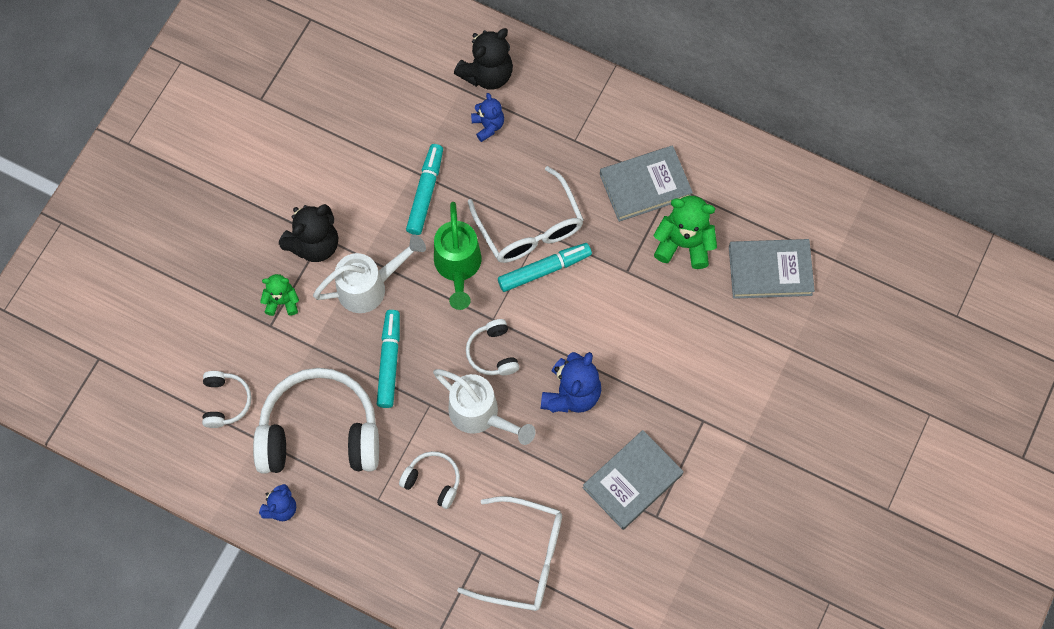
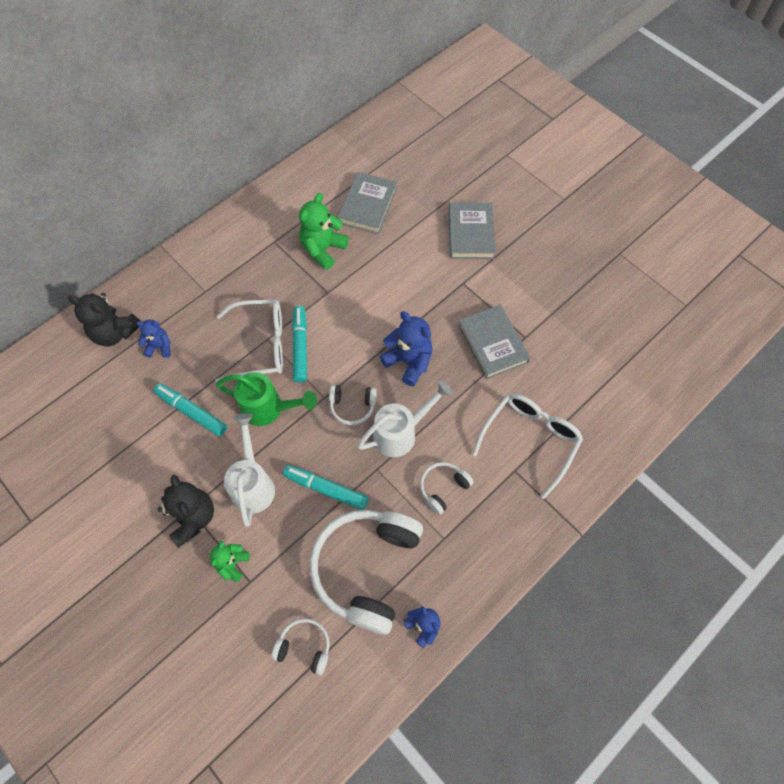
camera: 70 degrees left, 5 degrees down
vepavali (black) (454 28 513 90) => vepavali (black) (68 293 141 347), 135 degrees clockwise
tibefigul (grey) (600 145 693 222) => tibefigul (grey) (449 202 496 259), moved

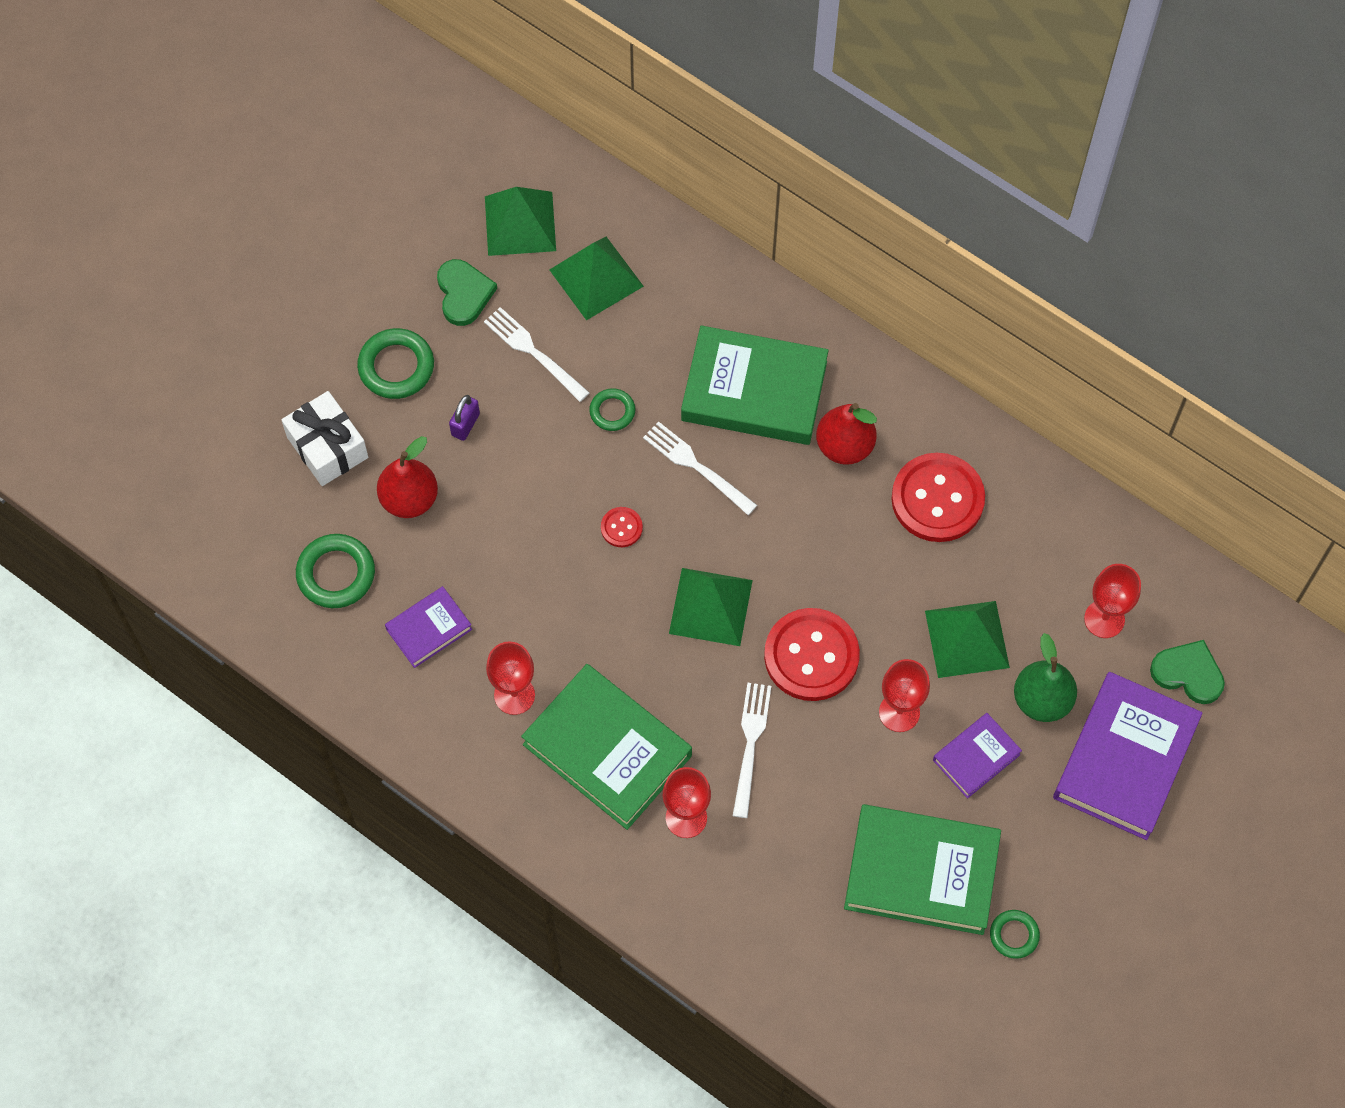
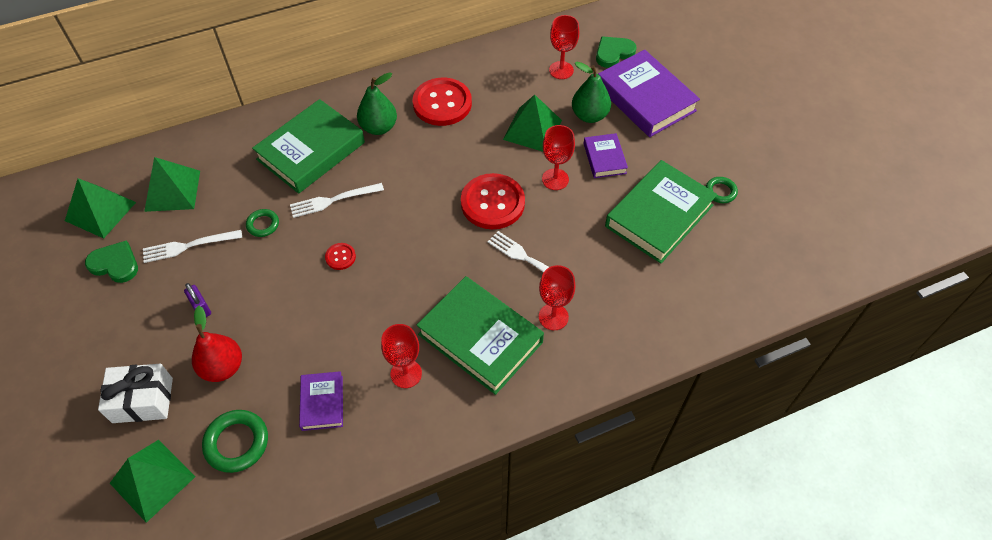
camera: 60 degrees left, 10 degrees down
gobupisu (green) (669 568 753 646) => gobupisu (green) (110 440 195 523), moved
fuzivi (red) (816 403 877 465) => fuzivi (green) (357 72 397 135)
tibefigul (green) (521 664 692 830) => tibefigul (green) (417 276 544 395), 60 degrees clockwise
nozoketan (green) (357 328 434 399) => nothing

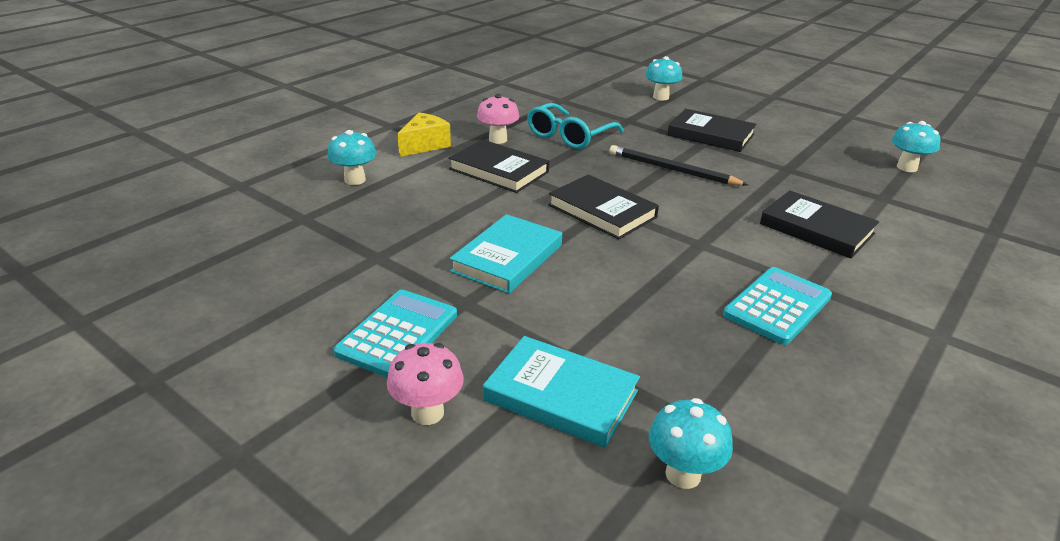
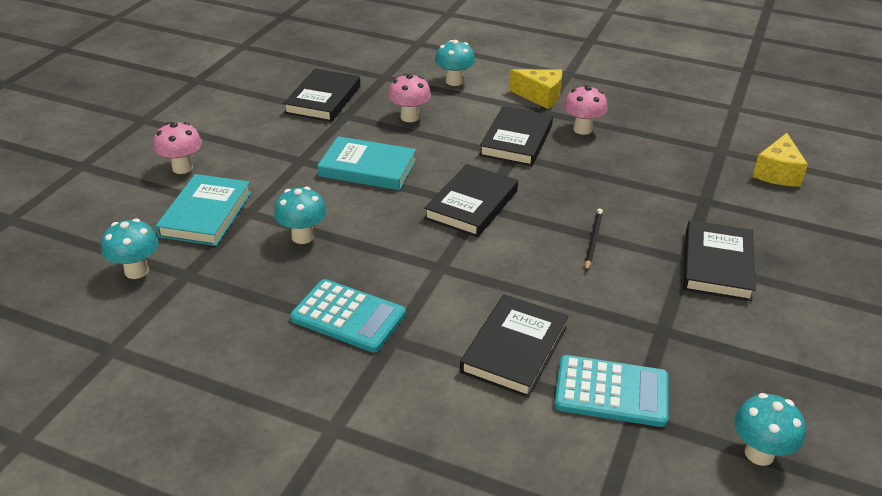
camera: 75 degrees right, 5 degrees up
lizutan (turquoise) (645 56 682 100) => lizutan (turquoise) (274 187 326 244), moved
nothing => tibefigul (black) (283 69 360 122)
nothing => lizutan (pink) (388 74 431 122)
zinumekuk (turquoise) (333 290 457 378) => zinumekuk (turquoise) (554 355 669 427), moved
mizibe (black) (609 145 748 186) => mizibe (black) (585 209 603 271), x0.62
nothing => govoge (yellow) (752 133 808 187)
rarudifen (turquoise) (527 103 624 149) => nothing

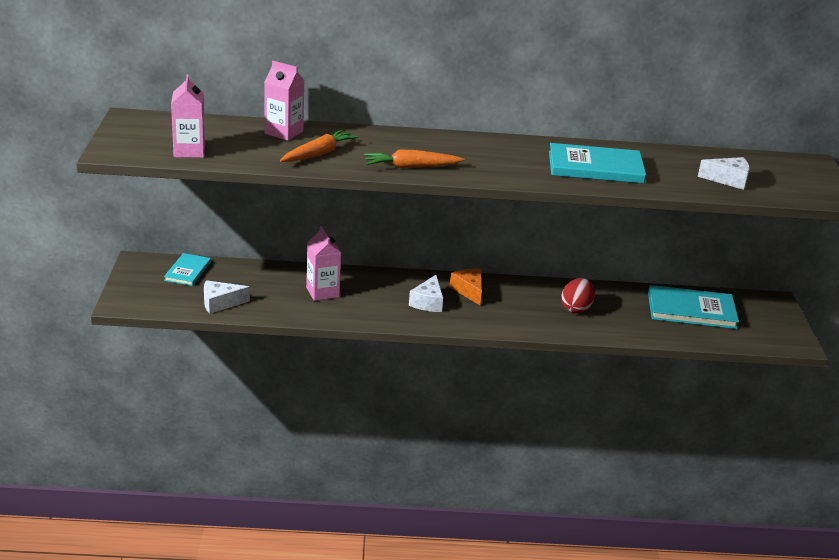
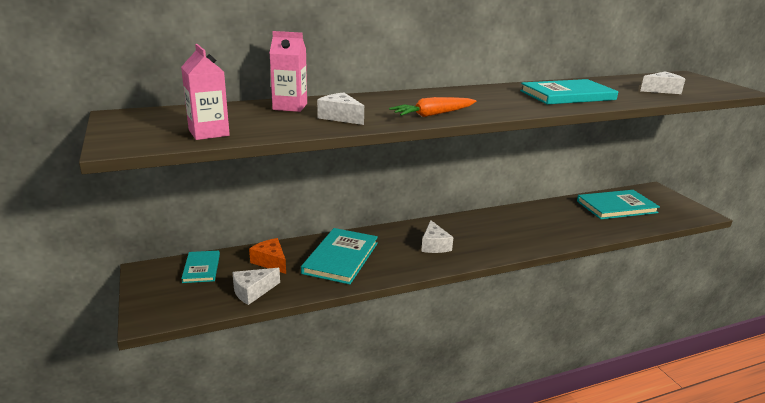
camera: 20 degrees left, 5 degrees down
govoge (orange) (450 269 482 305) => govoge (orange) (249 238 286 274), moved
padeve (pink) (306 226 341 301) => tibefigul (turquoise) (301 228 378 284)
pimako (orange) (280 130 359 162) => govoge (white) (317 92 364 125)
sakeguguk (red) (561 278 595 313) => nothing

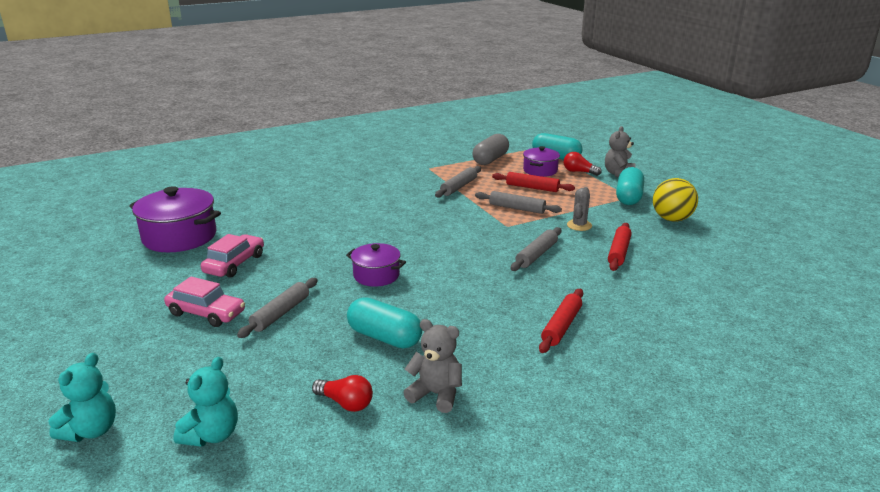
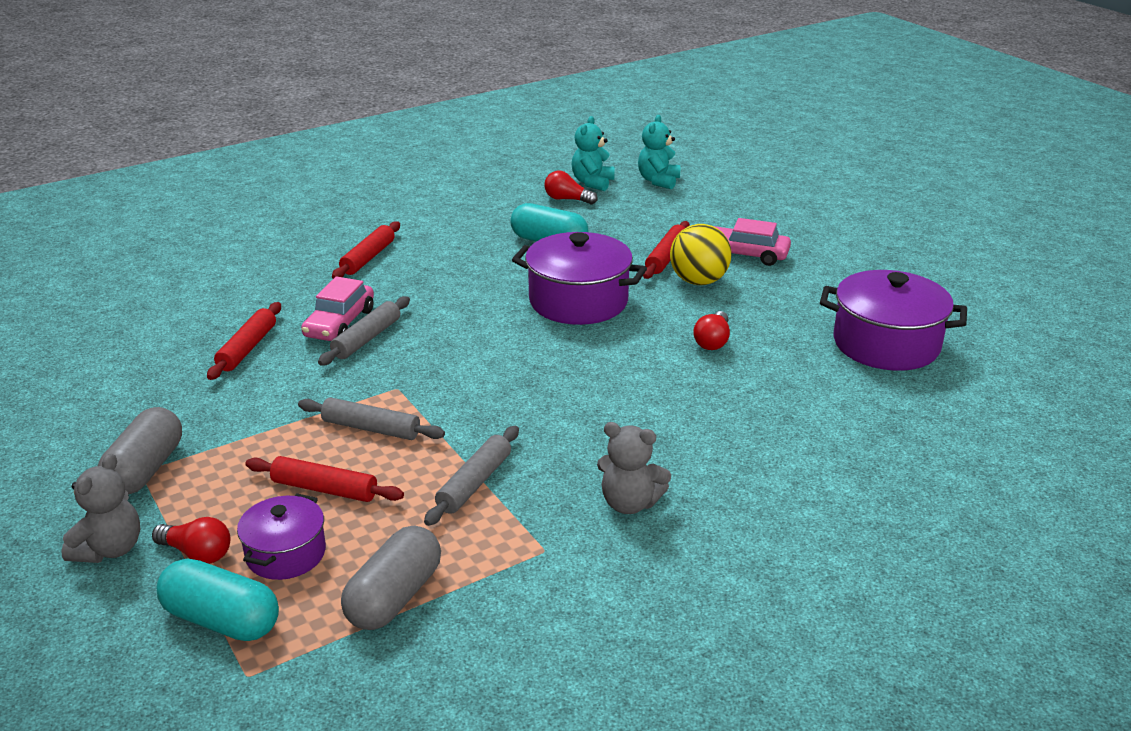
camera: 175 degrees right, 5 degrees up
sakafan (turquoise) (616 167 644 205) => sakafan (grey) (98 407 182 495)
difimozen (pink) (201 234 264 278) => difimozen (pink) (301 277 374 341), moved
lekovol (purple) (346 243 406 287) => lekovol (purple) (512 232 647 325), x1.72
vepavali (turquoise) (48 353 116 442) => vepavali (turquoise) (572 116 615 191), moved
vepavali (grey) (403 319 462 413) => vepavali (grey) (597 422 671 514), moved
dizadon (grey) (237 278 318 338) => dizadon (red) (643 221 690 279)
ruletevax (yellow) (653 178 698 221) => ruletevax (yellow) (670 224 732 285), moved
nothing => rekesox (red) (693 311 730 350)
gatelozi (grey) (567 187 592 231) => nothing

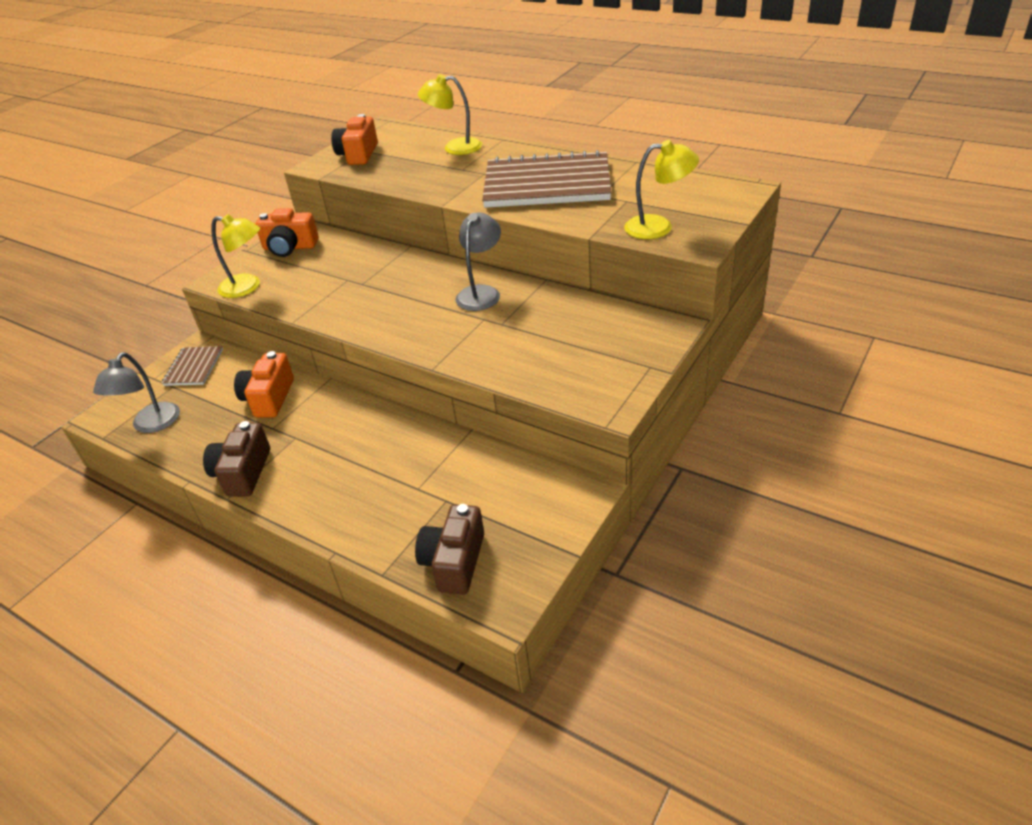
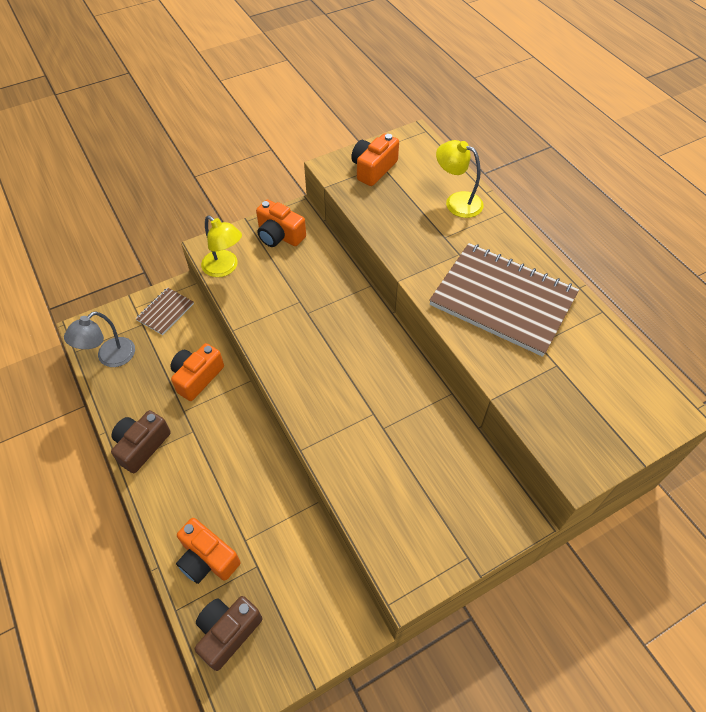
camera: 25 degrees right, 15 degrees up
nothing => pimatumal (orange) (176 518 241 584)
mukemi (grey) (456 213 501 311) => nothing
mukemi (yellow) (624 140 699 239) => nothing

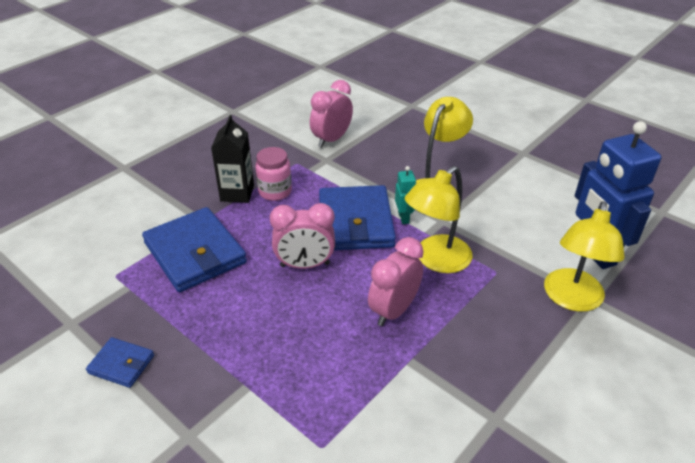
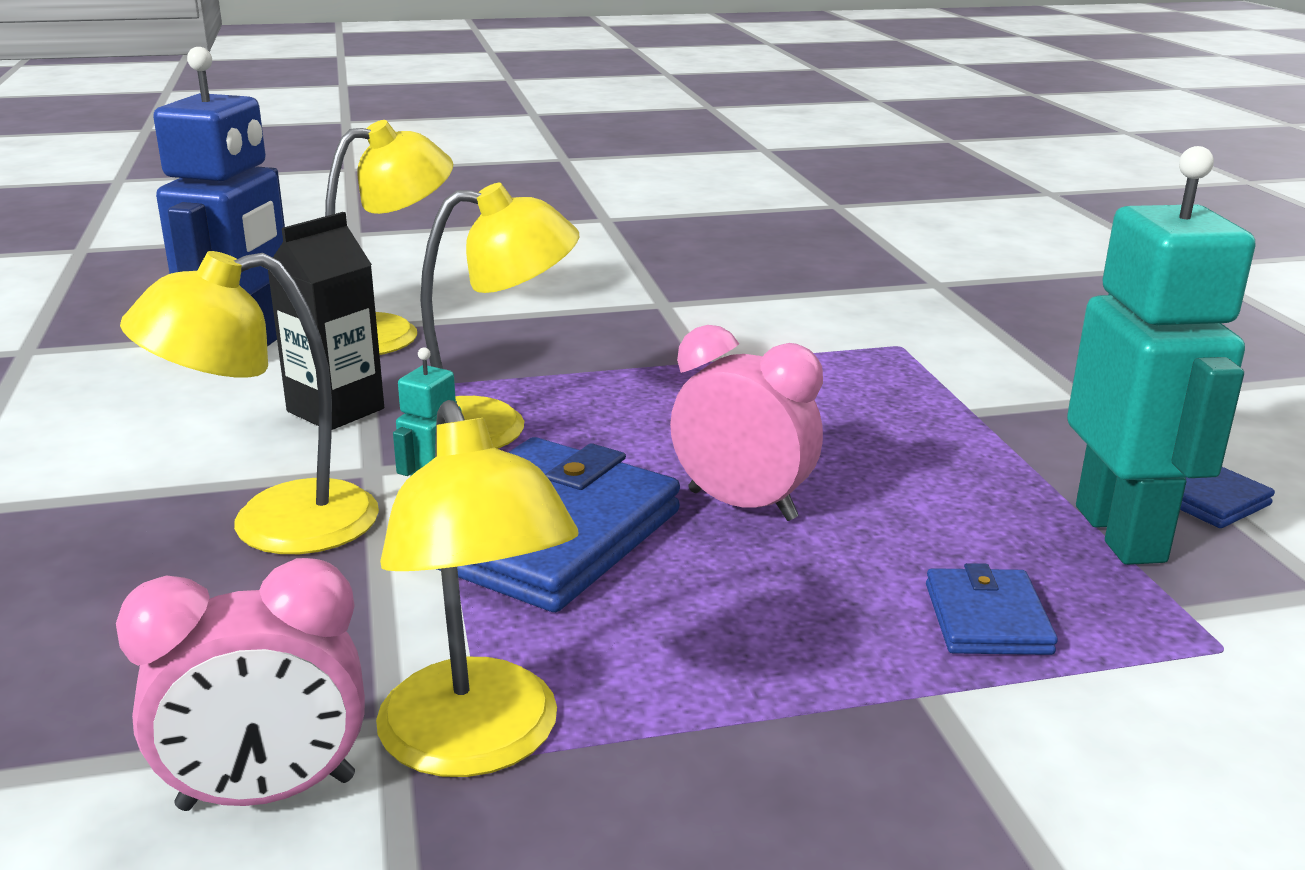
camera: 145 degrees left, 15 degrees down
padeve (black) (211 115 254 203) => padeve (black) (268 212 384 430), moved
nothing => mukemi (yellow) (376 400 579 777)
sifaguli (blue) (142 207 247 292) => sifaguli (blue) (926 563 1058 655), x0.49
nothing => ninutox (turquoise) (1067 146 1256 565)
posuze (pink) (255 147 292 201) => nothing
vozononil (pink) (368 237 424 326) => nothing

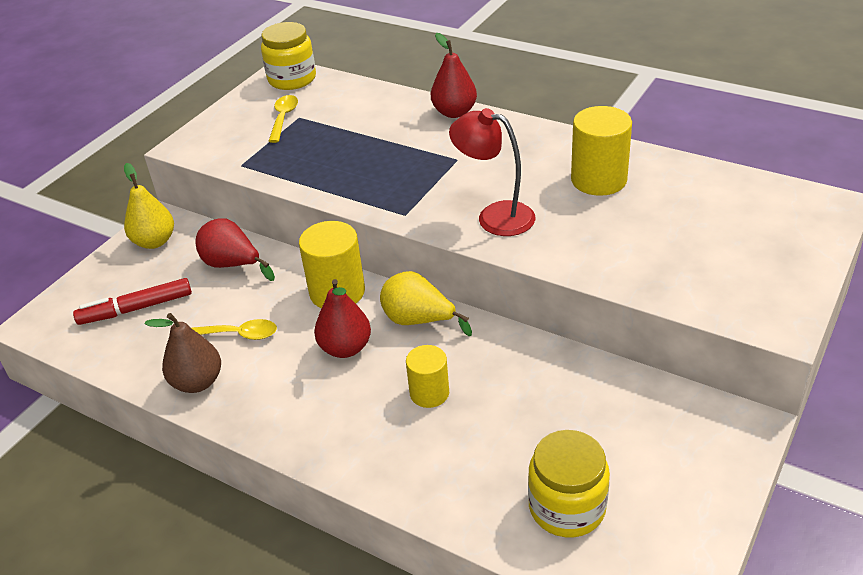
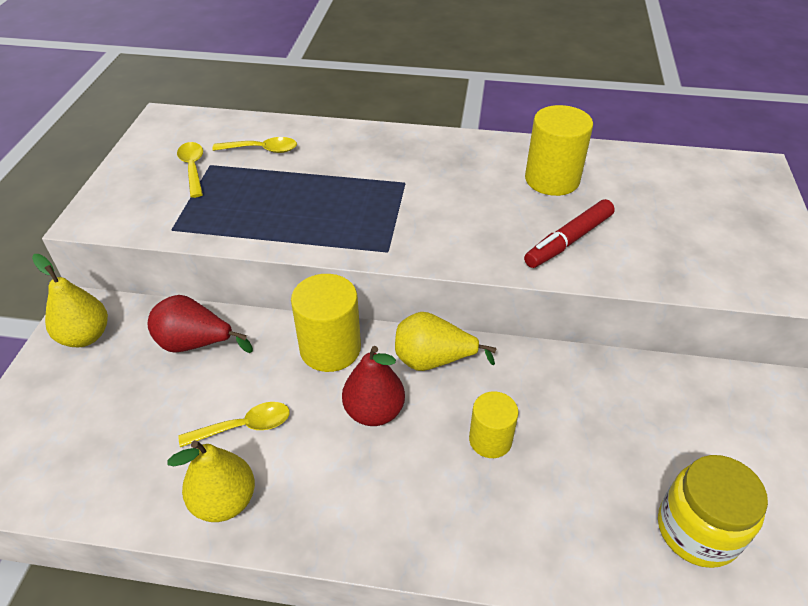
camera: 25 degrees left, 5 degrees up
fuzivi (brown) (144 313 221 393) => fuzivi (yellow) (168 440 255 522)
nothing => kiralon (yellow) (212 137 297 153)
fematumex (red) (73 278 192 325) => fematumex (red) (524 199 615 268), moved
posuze (yellow) (261 22 316 90) => nothing
fuzivi (red) (431 33 477 118) => nothing
mukemi (red) (449 108 535 236) => nothing

